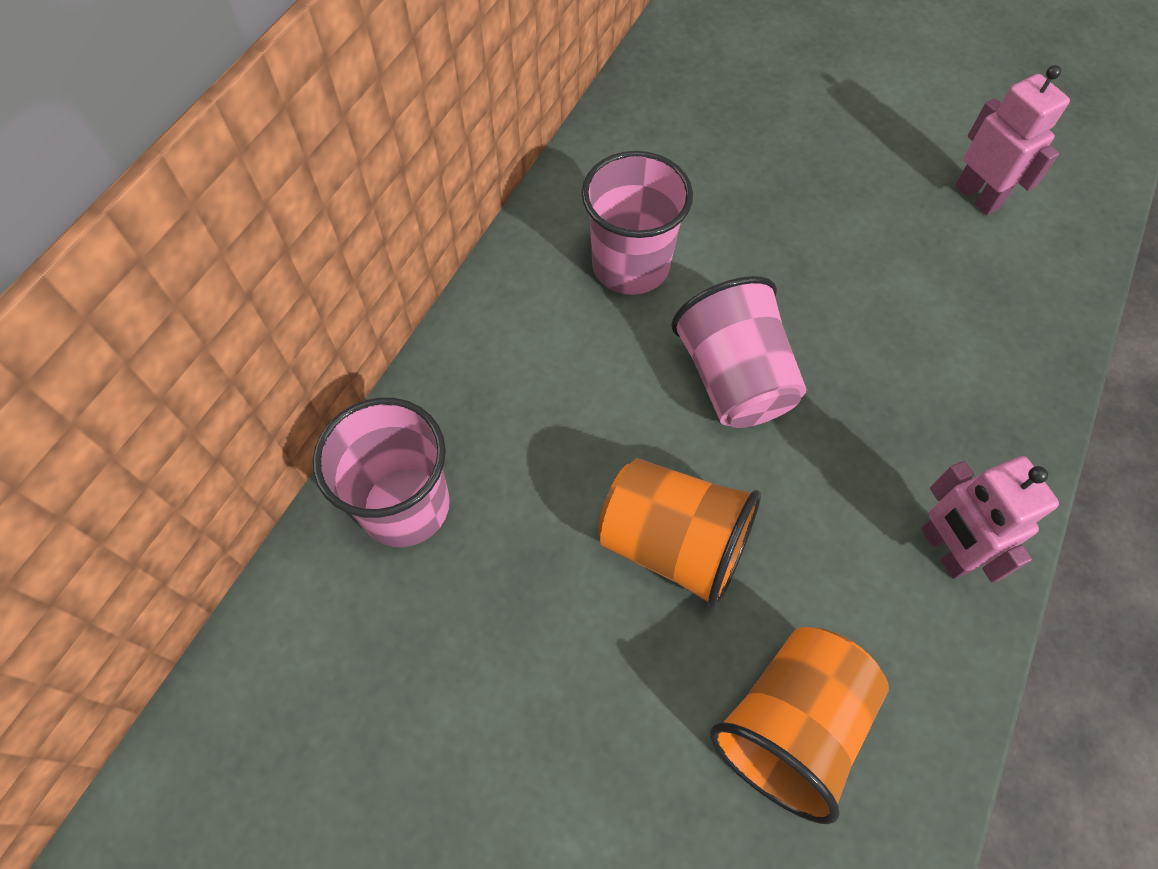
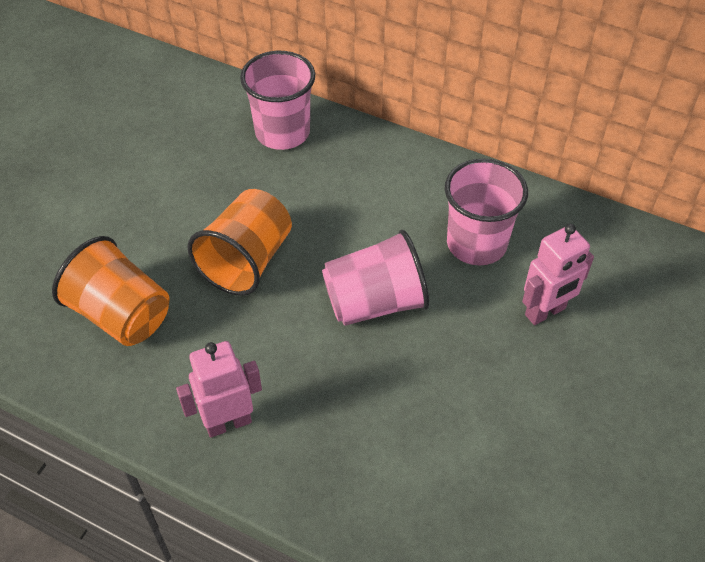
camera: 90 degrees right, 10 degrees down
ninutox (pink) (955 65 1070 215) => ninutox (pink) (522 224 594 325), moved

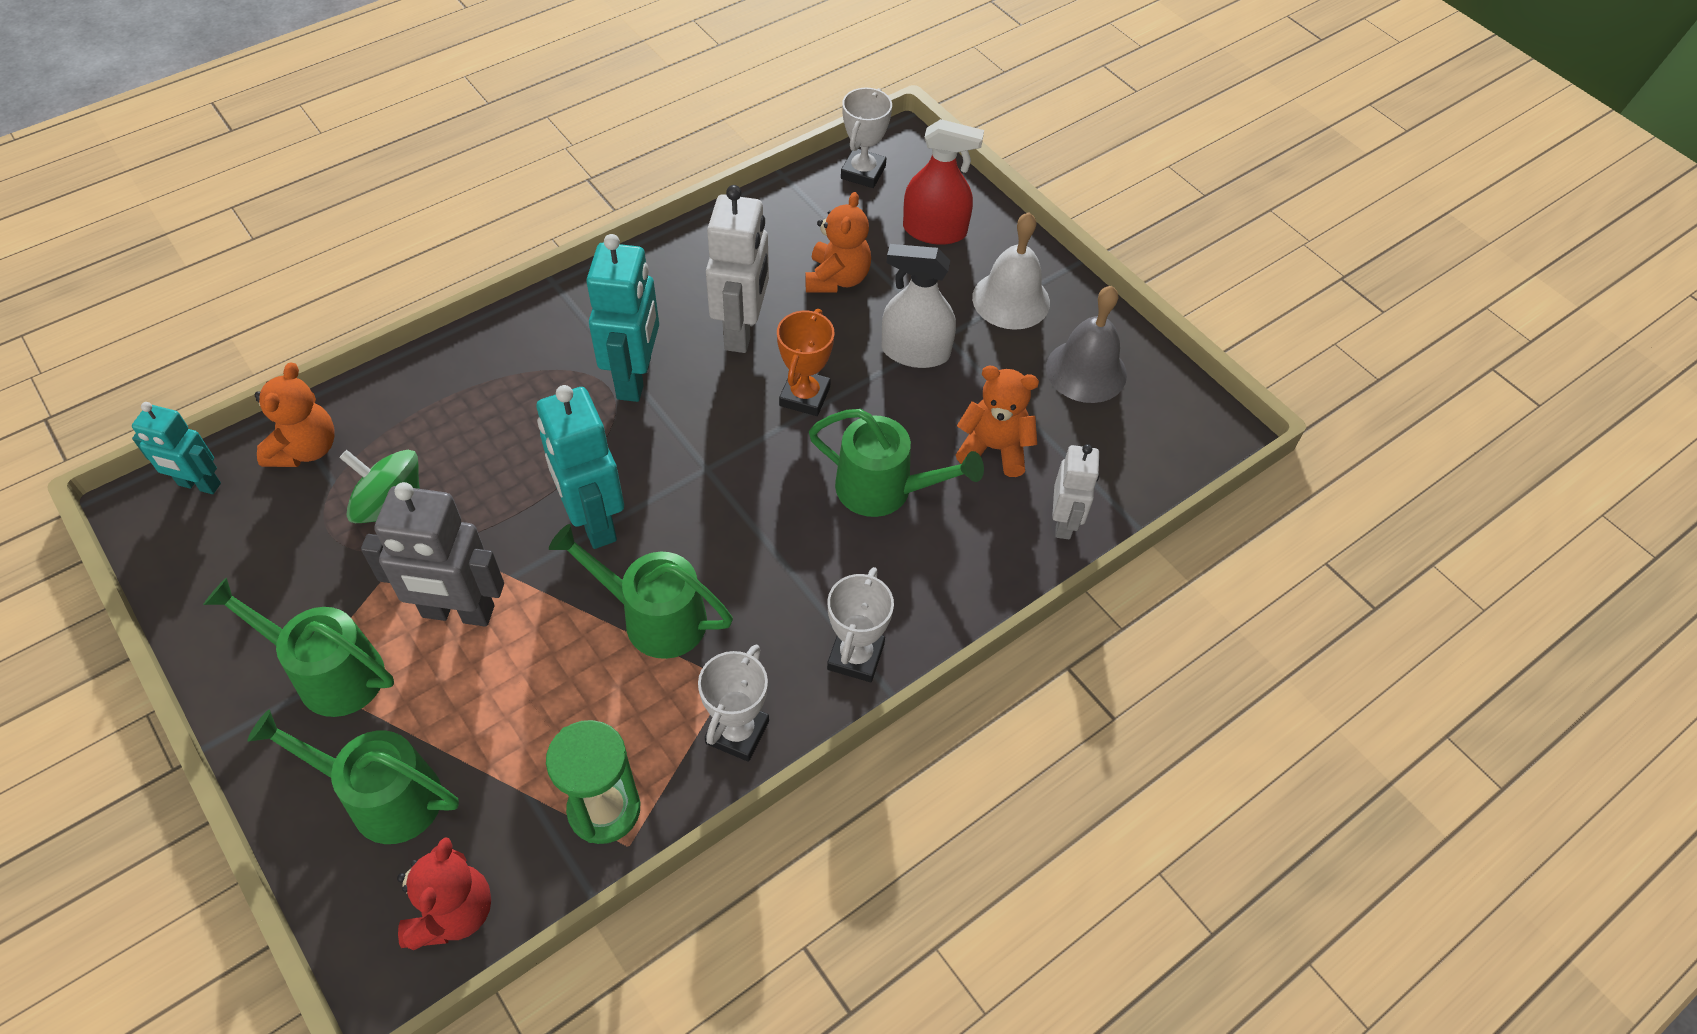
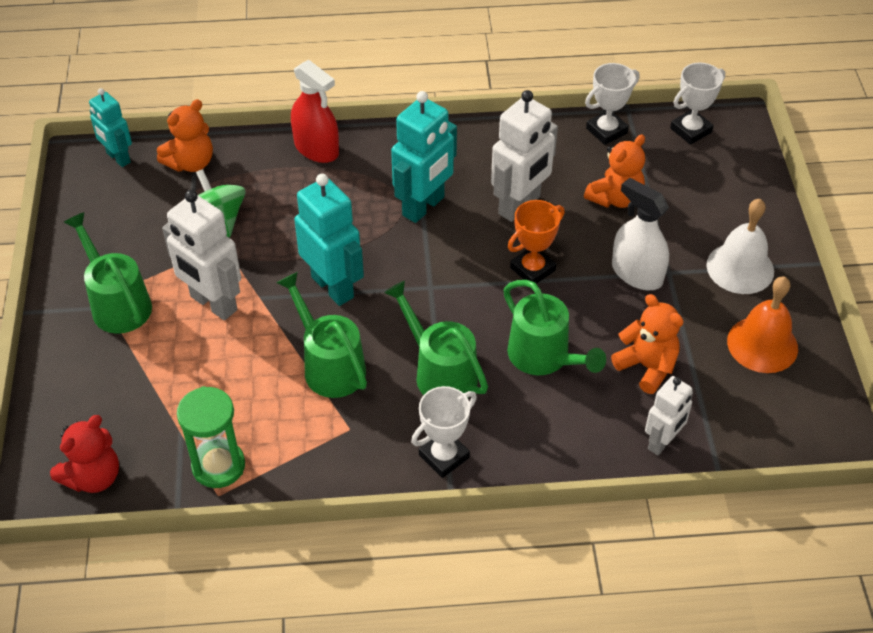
camera: 35 degrees right, 5 degrees down
ninutox (grey) (361 482 504 627) => ninutox (white) (162 190 241 320)
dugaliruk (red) (903 119 984 245) => dugaliruk (red) (291 60 339 163), moved
ninutox (turquoise) (537 385 624 549) => ninutox (turquoise) (294 174 364 306), 135 degrees clockwise
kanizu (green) (247 710 459 844) => kanizu (green) (384 281 488 398), moved
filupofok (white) (698 644 769 762) => filupofok (white) (585 63 639 145), moved
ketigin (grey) (1046 286 1127 403) => ketigin (orange) (727 276 798 373)

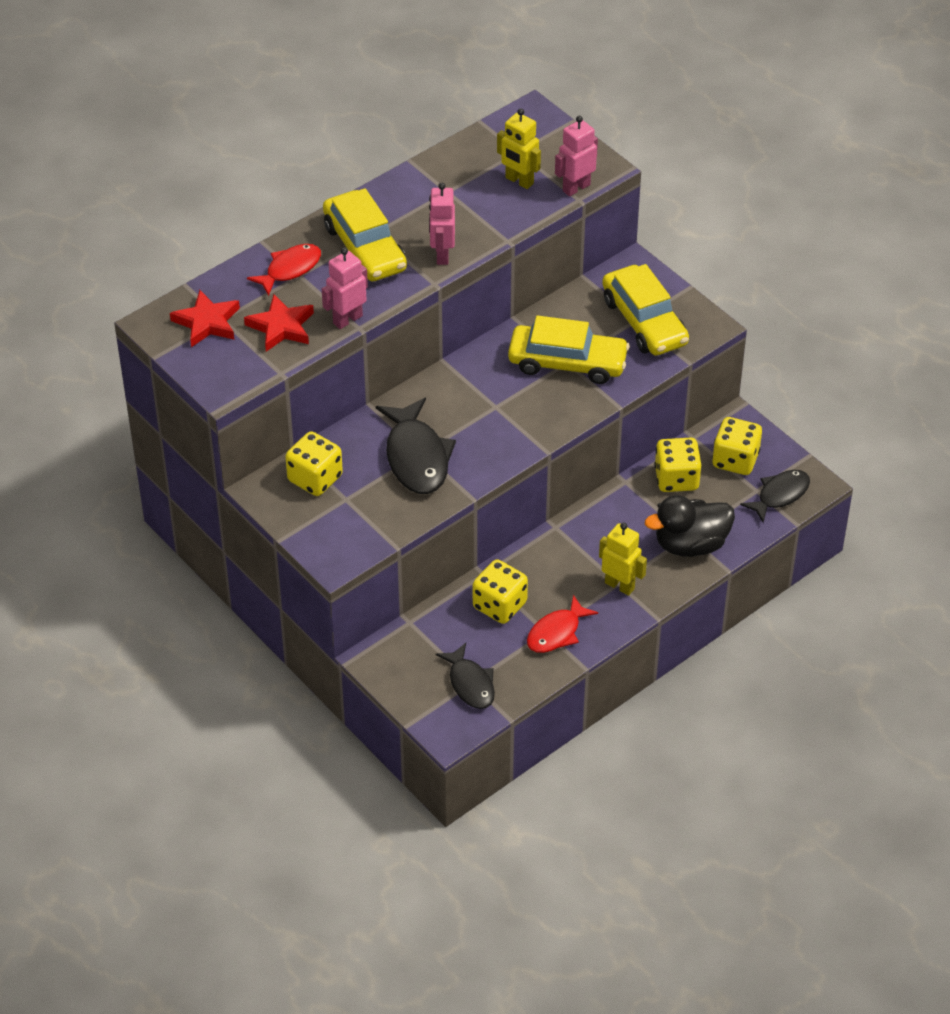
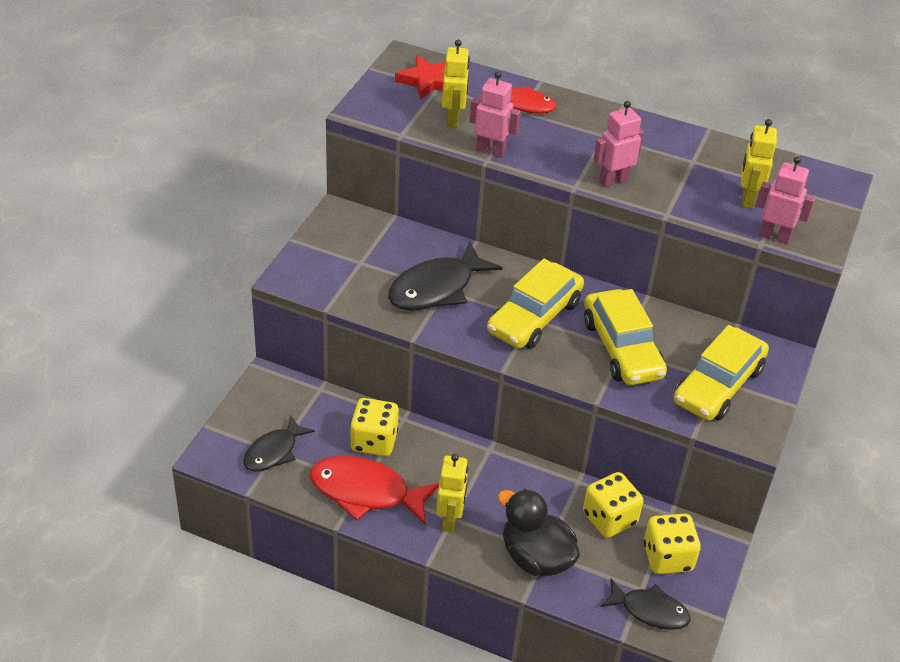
camera: 60 degrees right, 5 degrees down
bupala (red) (527 595 598 653) => bupala (red) (309 456 439 525), x1.57
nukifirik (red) (244 294 314 352) => ninutox (yellow) (442 40 470 127)
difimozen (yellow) (323 188 407 281) => difimozen (yellow) (487 259 584 349), moved
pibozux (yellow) (285 431 343 496) => nothing

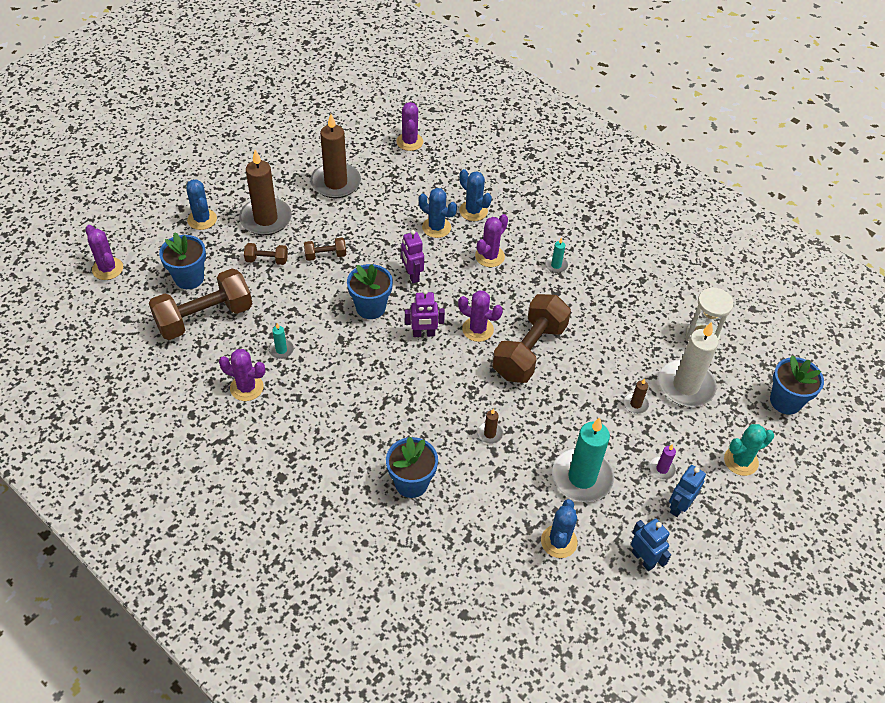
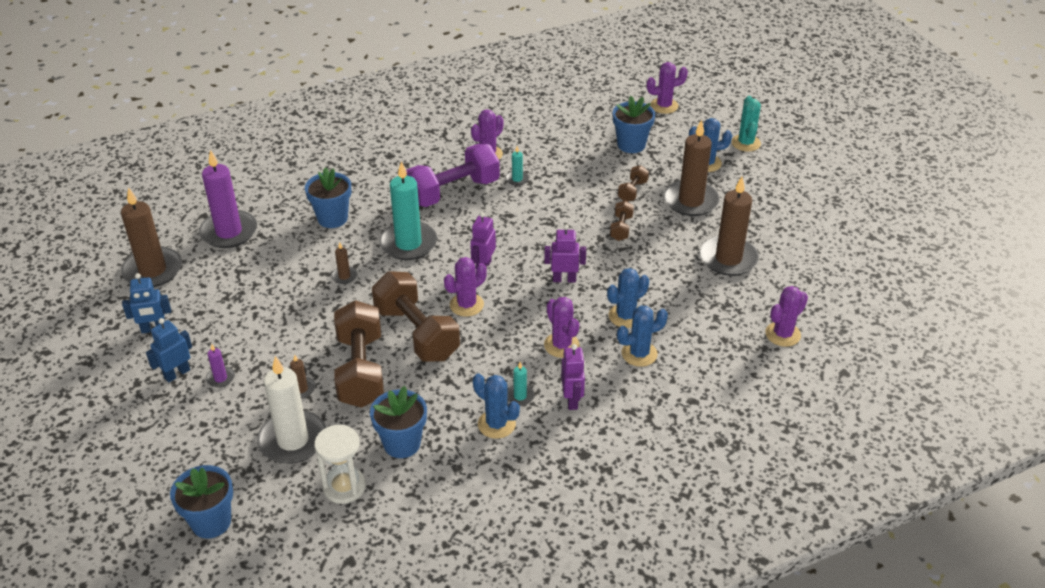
camera: 115 degrees right, 10 degrees down
nothing => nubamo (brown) (121 187 182 287)
ninutox (blue) (669 465 706 517) => ninutox (blue) (146 318 192 382), 105 degrees counterclockwise
nothing => nubamo (purple) (199 150 257 248)
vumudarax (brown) (149 268 252 340) => vumudarax (brown) (334 300 384 408), moved
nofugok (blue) (347 264 393 319) => nofugok (blue) (370 386 427 458), moved
nubamo (turquoise) (552 417 614 502) => nubamo (turquoise) (379 161 437 260), moved
nothing => vumudarax (purple) (406 144 500 207)
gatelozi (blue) (541 499 578 558) => gatelozi (blue) (473 373 520 439), moved
nothing => ninutox (purple) (561 344 585 410)
gatelozi (turquoise) (724 424 774 476) => gatelozi (turquoise) (732 96 761 152), moved
gatelozi (purple) (396 102 423 151) => gatelozi (purple) (765 286 808 347), 60 degrees counterclockwise

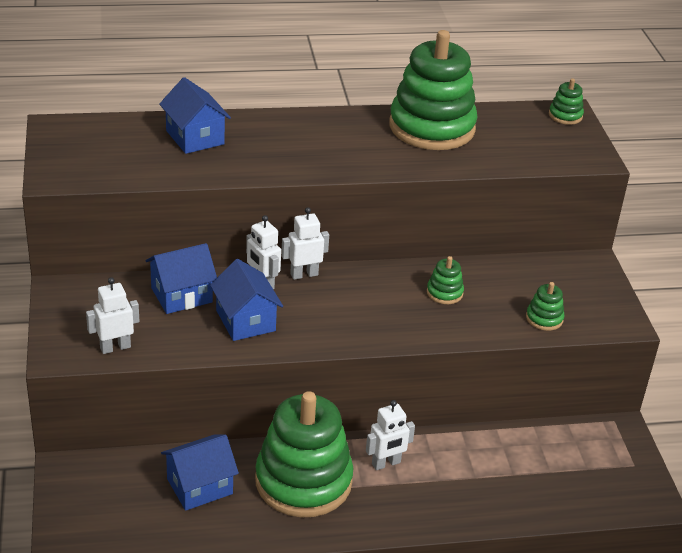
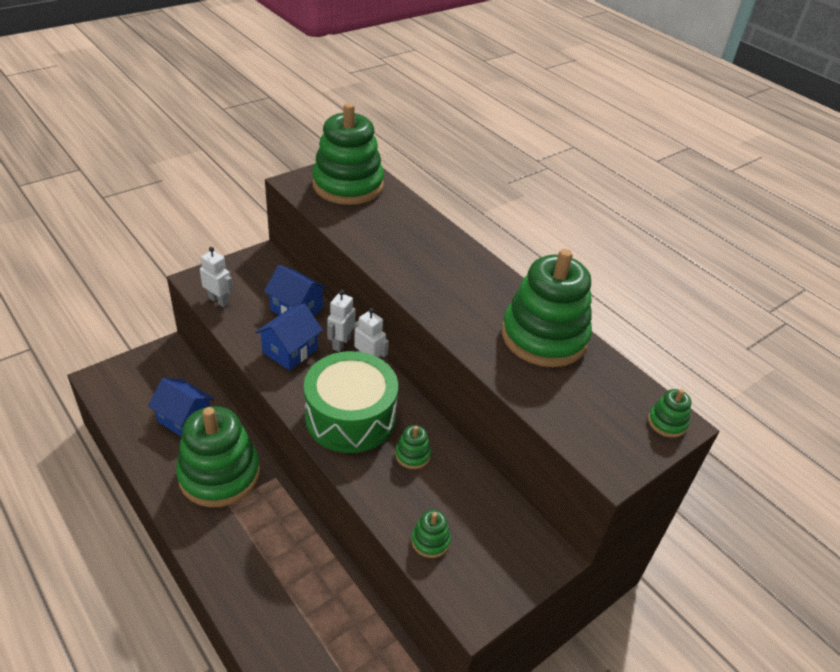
camera: 60 degrees right, 5 degrees up
nothing => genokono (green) (304 351 398 453)
nothing => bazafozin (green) (312 103 384 205)
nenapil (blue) (159 77 231 154) => nothing
ninutox (white) (366 400 415 470) => nothing

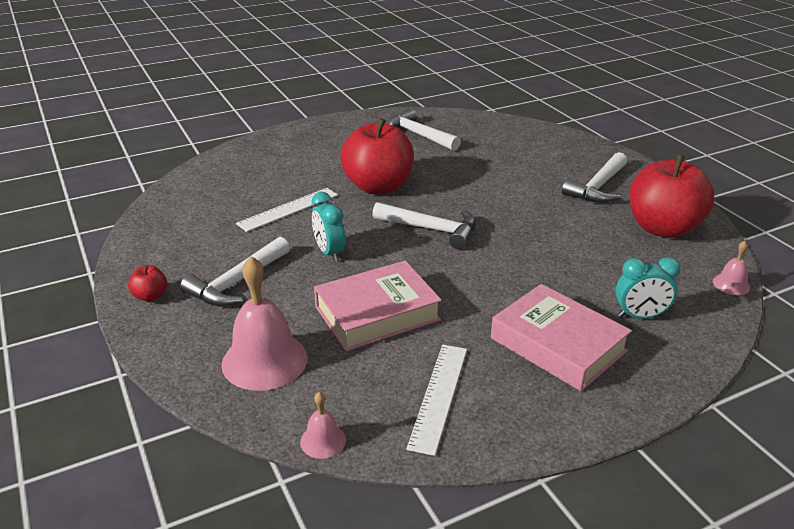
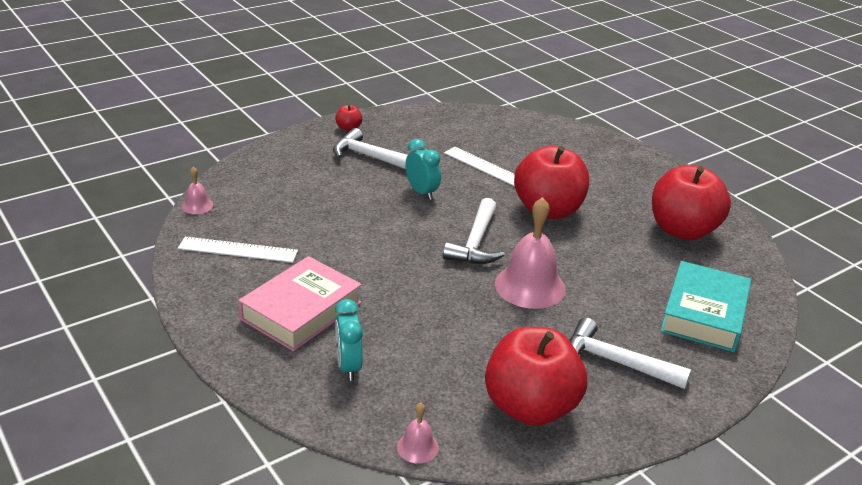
camera: 80 degrees right, 0 degrees up
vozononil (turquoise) (312 192 345 262) => vozononil (turquoise) (405 139 441 200), 90 degrees clockwise
ketigin (pink) (221 256 308 391) => ketigin (pink) (495 197 566 309), moved
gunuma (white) (386 109 461 151) => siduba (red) (652 166 731 240)
nothing => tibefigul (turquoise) (660 261 751 352)
tibefigul (pink) (314 260 442 351) => nothing

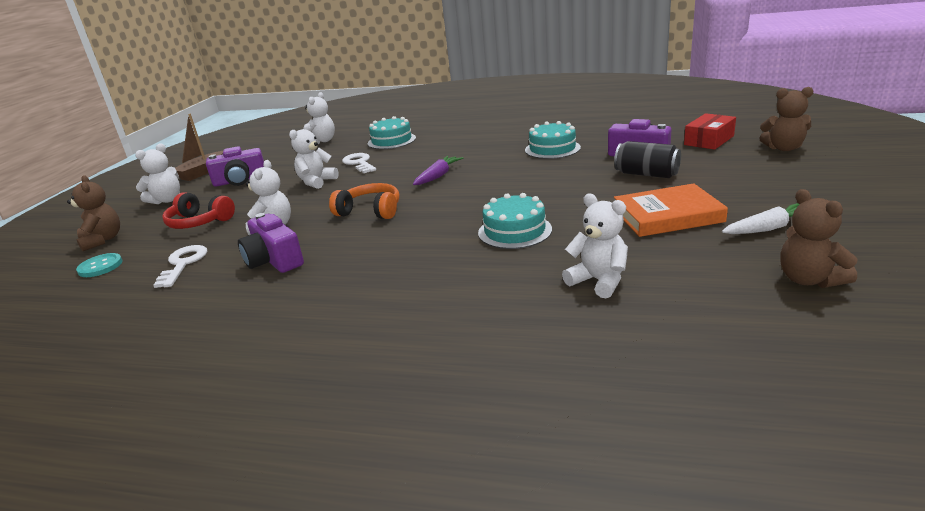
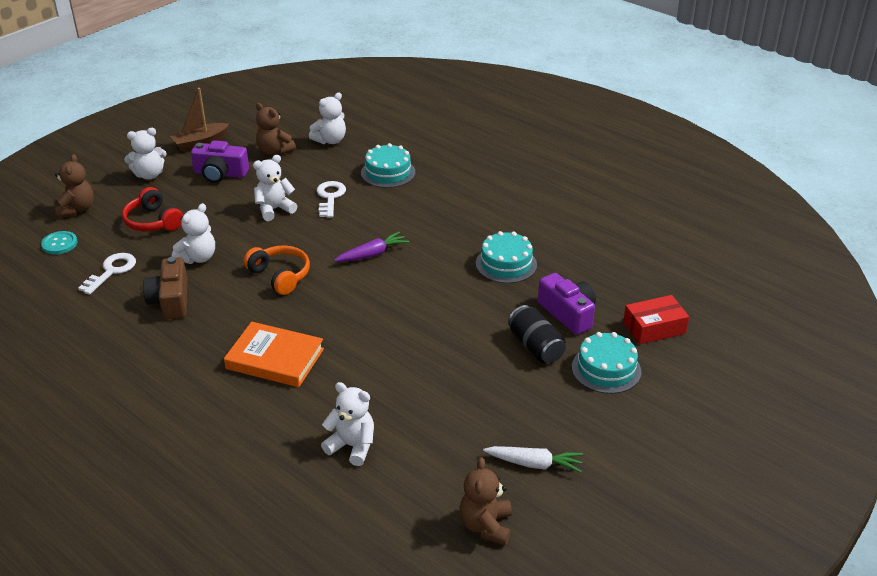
camera: 25 degrees right, 10 degrees up
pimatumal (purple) (238 213 304 273) => pimatumal (brown) (143 257 188 319)
tibefigul (orange) (614 183 728 237) => tibefigul (orange) (224 322 324 387), moved
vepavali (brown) (759 87 813 151) => vepavali (brown) (256 103 296 155), moved
vepavali (white) (562 193 628 298) => vepavali (white) (321 382 374 466), 45 degrees counterclockwise
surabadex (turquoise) (478 193 552 249) => surabadex (turquoise) (572 332 642 394), moved

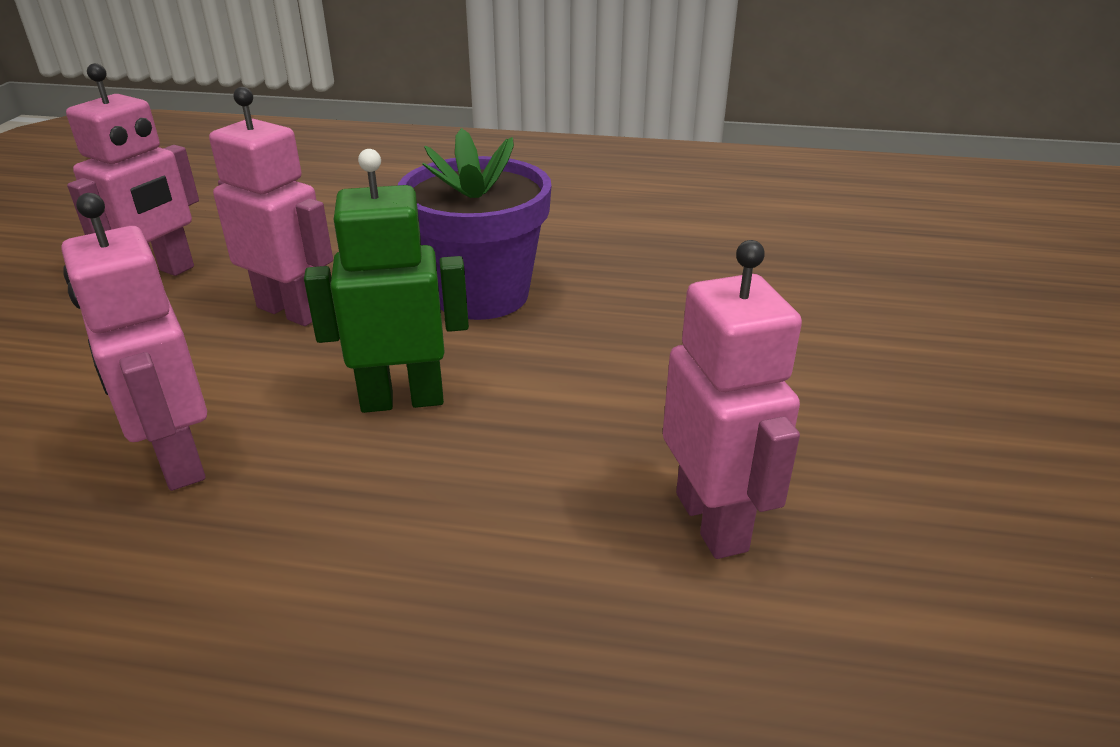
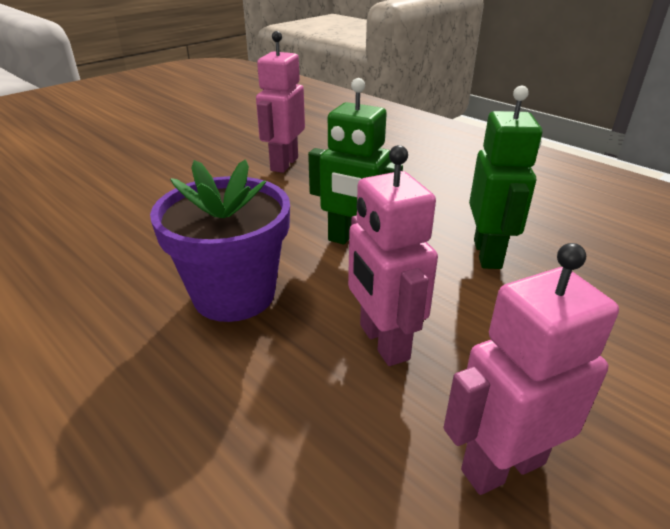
camera: 145 degrees left, 0 degrees up
ninutox (pink) (62 193 207 491) => ninutox (green) (469 86 542 269)

